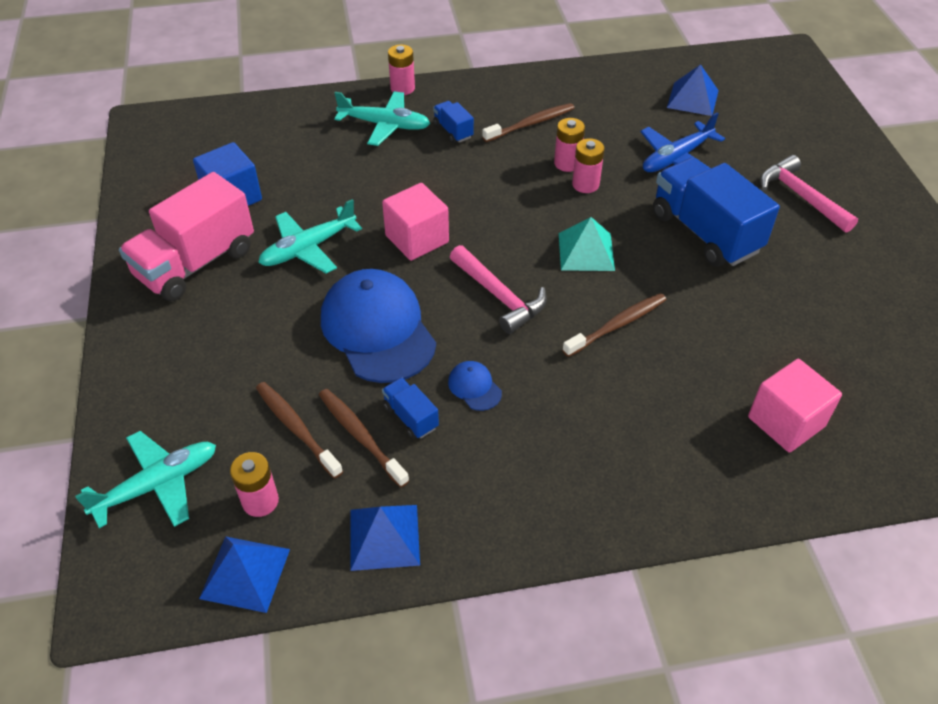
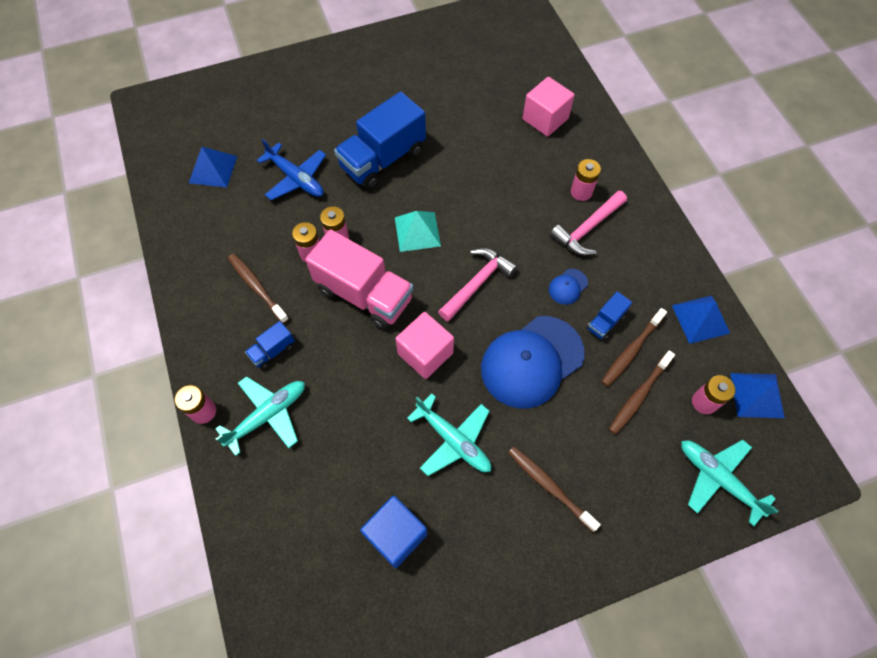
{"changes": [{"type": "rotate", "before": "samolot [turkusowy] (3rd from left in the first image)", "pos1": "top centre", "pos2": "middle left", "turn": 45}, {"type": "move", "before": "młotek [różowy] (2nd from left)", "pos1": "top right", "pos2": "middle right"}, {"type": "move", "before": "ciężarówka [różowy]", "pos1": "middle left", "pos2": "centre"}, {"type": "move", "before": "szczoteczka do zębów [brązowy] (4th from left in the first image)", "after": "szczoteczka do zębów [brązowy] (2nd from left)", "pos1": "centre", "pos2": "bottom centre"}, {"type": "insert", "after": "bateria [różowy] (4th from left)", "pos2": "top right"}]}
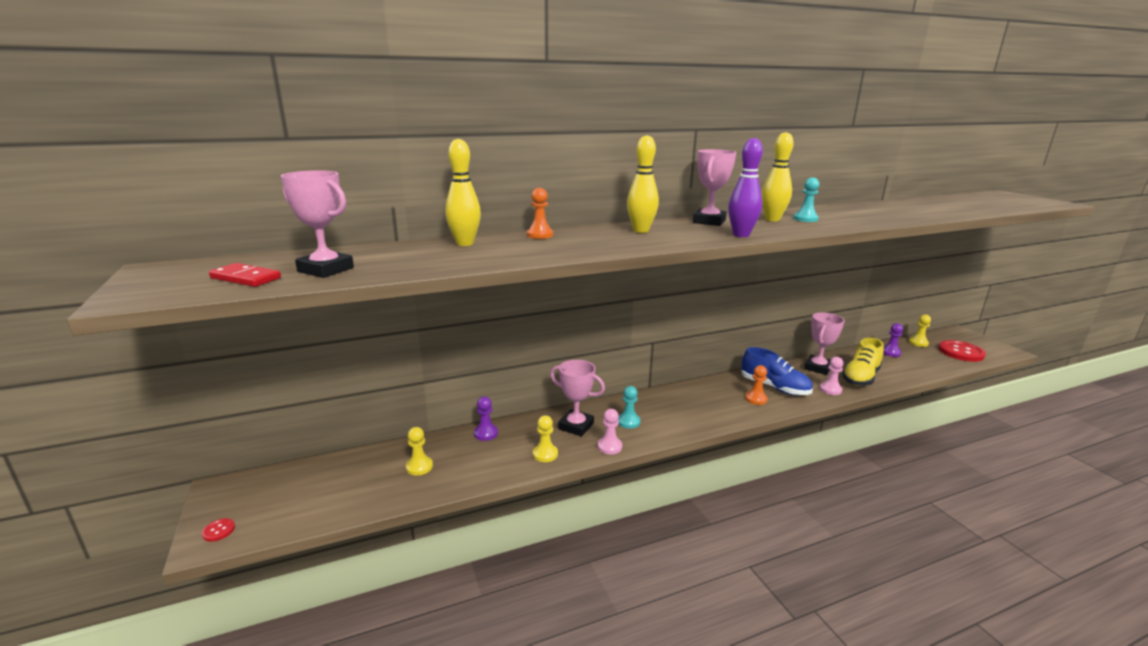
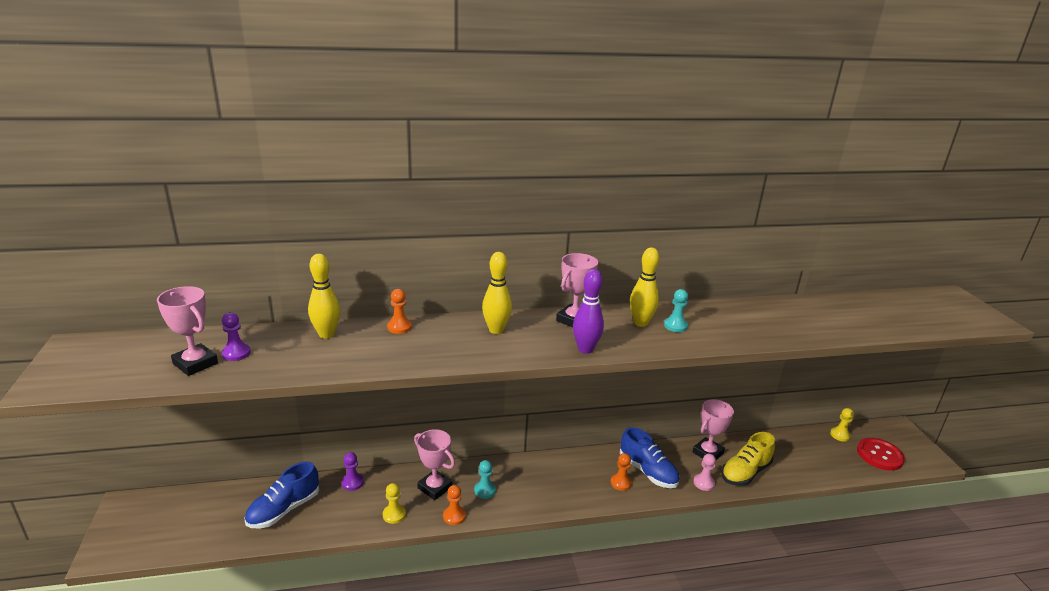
{"changes": [{"type": "delete", "before": "kostka domina [czerwony]", "pos1": "middle left"}, {"type": "move", "before": "pionek [fioletowy] (2nd from left in the first image)", "after": "pionek [fioletowy] (1st from left)", "pos1": "middle right", "pos2": "middle left"}, {"type": "recolor", "before": "pionek [różowy] (1st from left)", "after": "pionek [pomarańczowy] (2nd from left)", "pos1": "bottom centre", "pos2": "bottom centre"}, {"type": "replace", "before": "pionek [żółty] (1st from left)", "after": "but [niebieski] (1st from left)", "pos1": "bottom centre", "pos2": "bottom left"}, {"type": "delete", "before": "guzik [czerwony] (1st from left)", "pos1": "bottom left"}]}
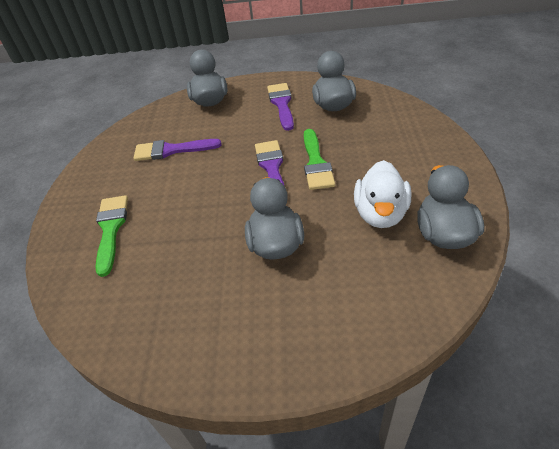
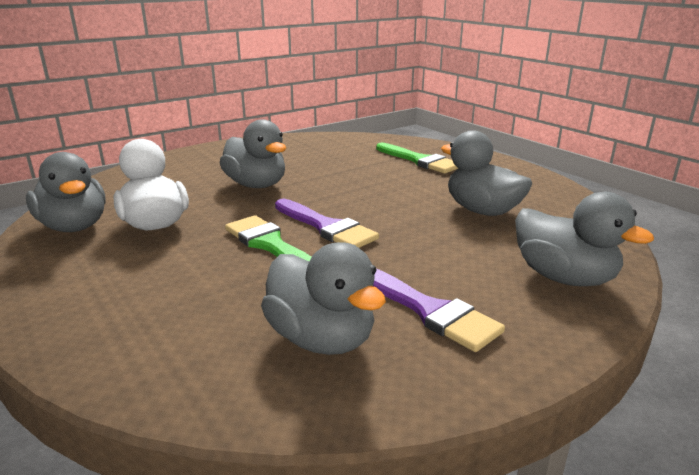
{"changes": [{"type": "replace", "before": "pędzel [fioletowy] (1st from left)", "after": "kaczka [szary] (4th from left)", "pos1": "middle left", "pos2": "middle right"}]}
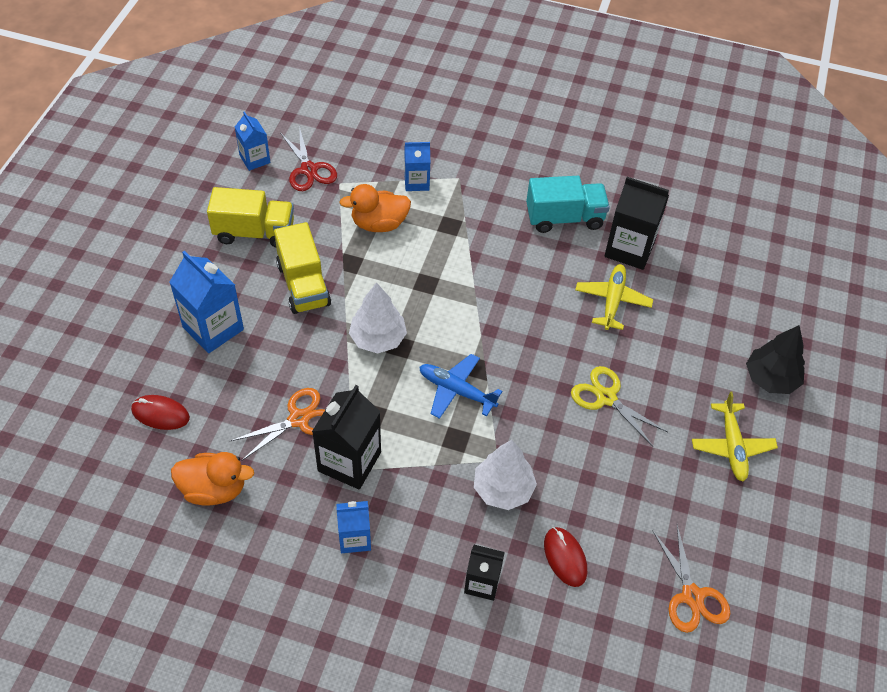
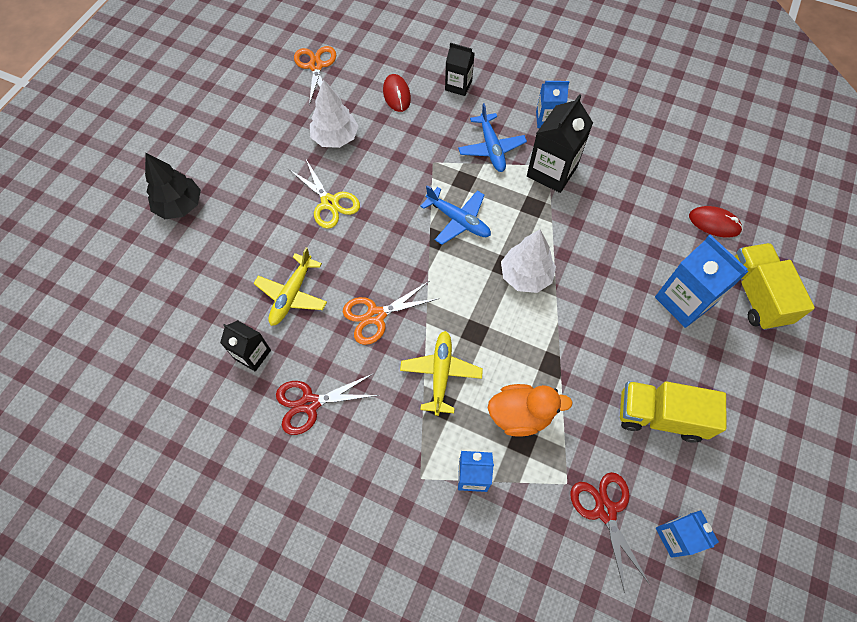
{"changes": [{"type": "replace", "before": "ciężarówka [turkusowy]", "after": "nożyczki [czerwony] (1st from left)", "pos1": "top centre", "pos2": "centre"}, {"type": "resize", "before": "karton mleka [czarny] (3rd from left in the first image)", "pos1": "top right", "pos2": "middle left", "scale": 0.6}, {"type": "move", "before": "ciężarówka [żółty] (2nd from left)", "pos1": "centre", "pos2": "middle right"}, {"type": "move", "before": "nożyczki [pomarańczowy] (1st from left in the first image)", "after": "nożyczki [pomarańczowy] (2nd from left)", "pos1": "middle left", "pos2": "centre"}, {"type": "move", "before": "samolot [żółty] (2nd from left)", "pos1": "middle right", "pos2": "centre"}, {"type": "move", "before": "drzewko [biały] (2nd from left in the first image)", "after": "drzewko [biały] (1st from left)", "pos1": "bottom centre", "pos2": "top centre"}, {"type": "delete", "before": "kaczka [pomarańczowy] (1st from left)", "pos1": "bottom left"}, {"type": "insert", "after": "samolot [niebieski] (2nd from left)", "pos2": "top centre"}]}
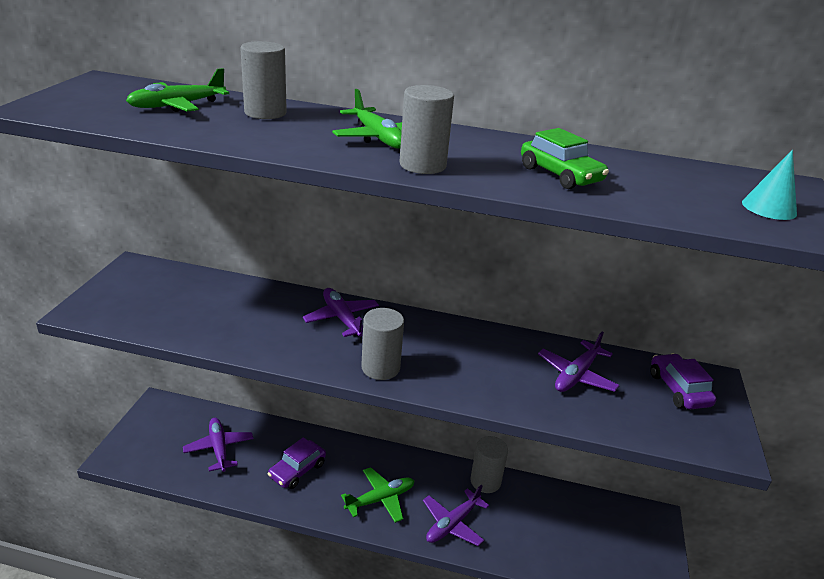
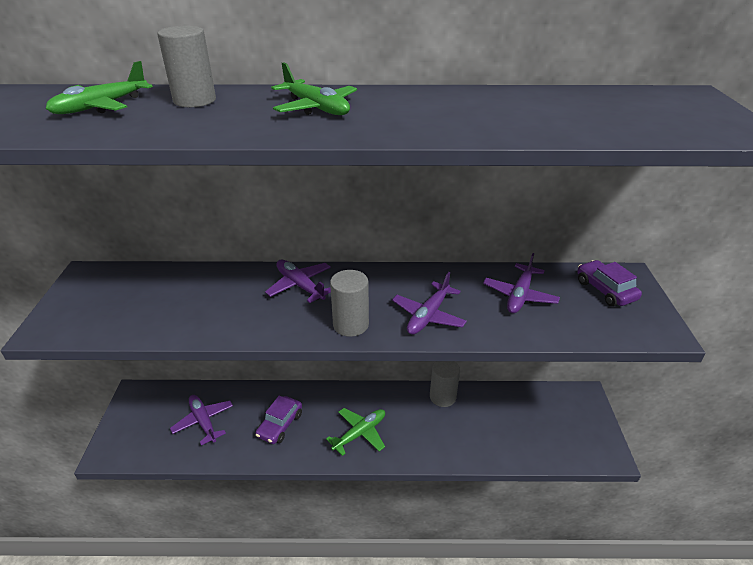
{"changes": [{"type": "delete", "before": "walec [szary] (3rd from left)", "pos1": "top centre"}, {"type": "delete", "before": "samochód [zielony]", "pos1": "top right"}, {"type": "delete", "before": "stożek [turkusowy]", "pos1": "top right"}, {"type": "move", "before": "samolot [fioletowy] (3rd from left)", "pos1": "bottom centre", "pos2": "centre"}]}
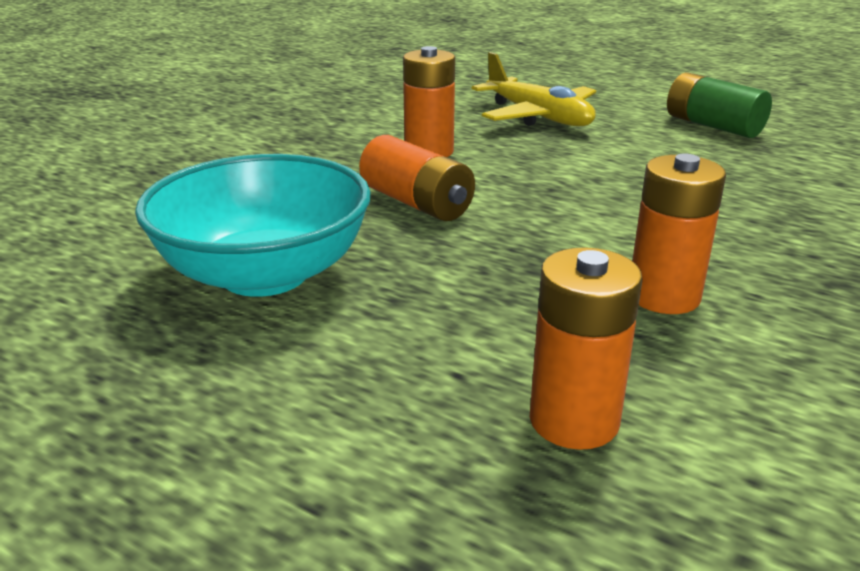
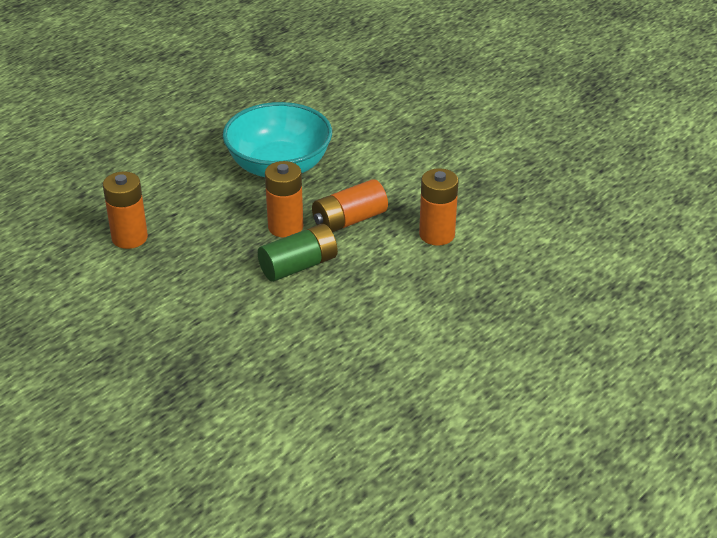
{"changes": [{"type": "delete", "before": "samolot [żółty]", "pos1": "top centre"}, {"type": "move", "before": "bateria [zielony]", "pos1": "top right", "pos2": "centre"}, {"type": "move", "before": "bateria [pomarańczowy] (4th from left in the first image)", "after": "bateria [pomarańczowy] (2nd from left)", "pos1": "middle right", "pos2": "centre"}]}
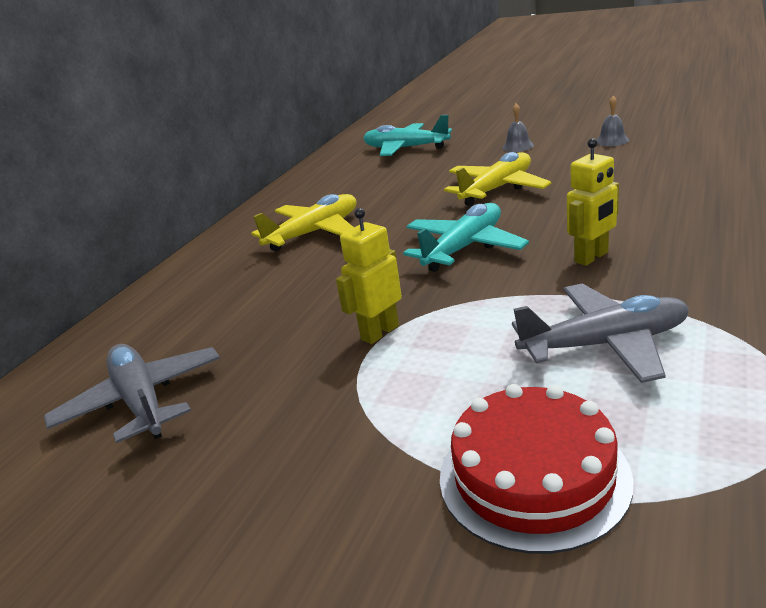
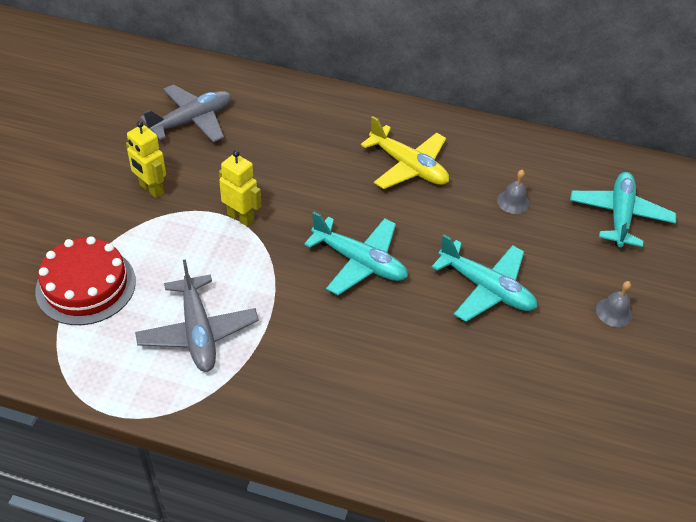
{"changes": [{"type": "move", "before": "dzwonek [szary] (2nd from left in the first image)", "after": "dzwonek [szary] (1st from left)", "pos1": "top right", "pos2": "middle right"}, {"type": "move", "before": "robot [żółty] (2nd from left in the first image)", "after": "robot [żółty] (1st from left)", "pos1": "top right", "pos2": "top left"}, {"type": "recolor", "before": "samolot [żółty] (2nd from left)", "after": "samolot [turkusowy] (2nd from left)", "pos1": "top centre", "pos2": "middle right"}]}
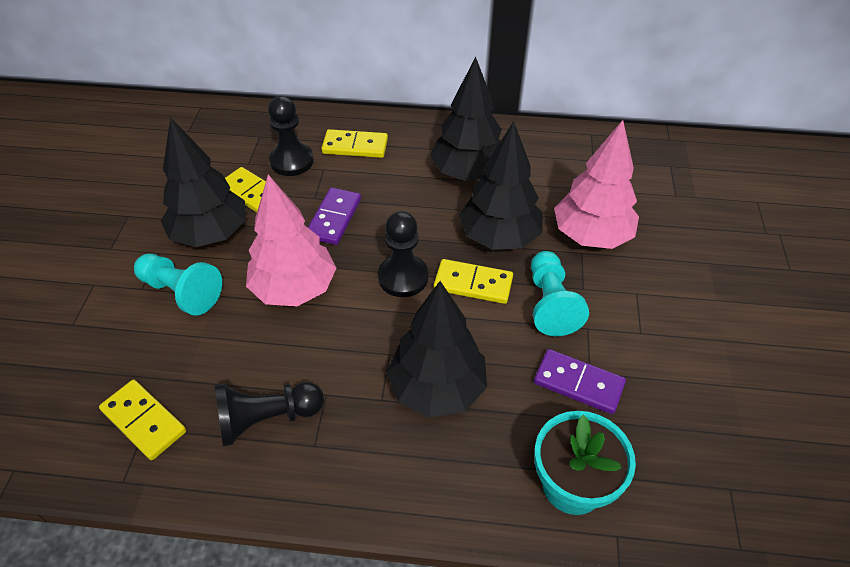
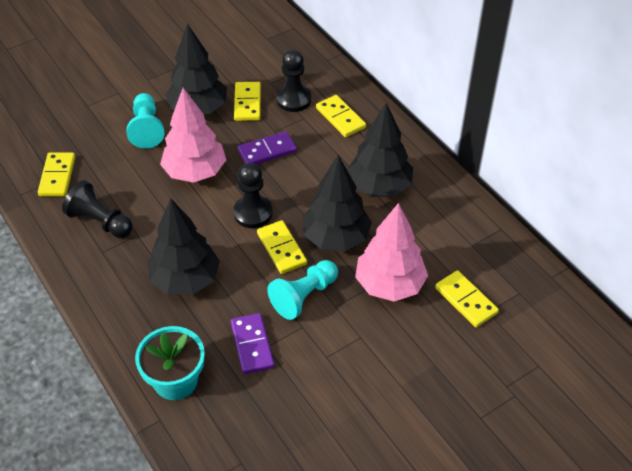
{"changes": [{"type": "insert", "after": "kostka domina [żółty] (5th from left)", "pos2": "middle right"}]}
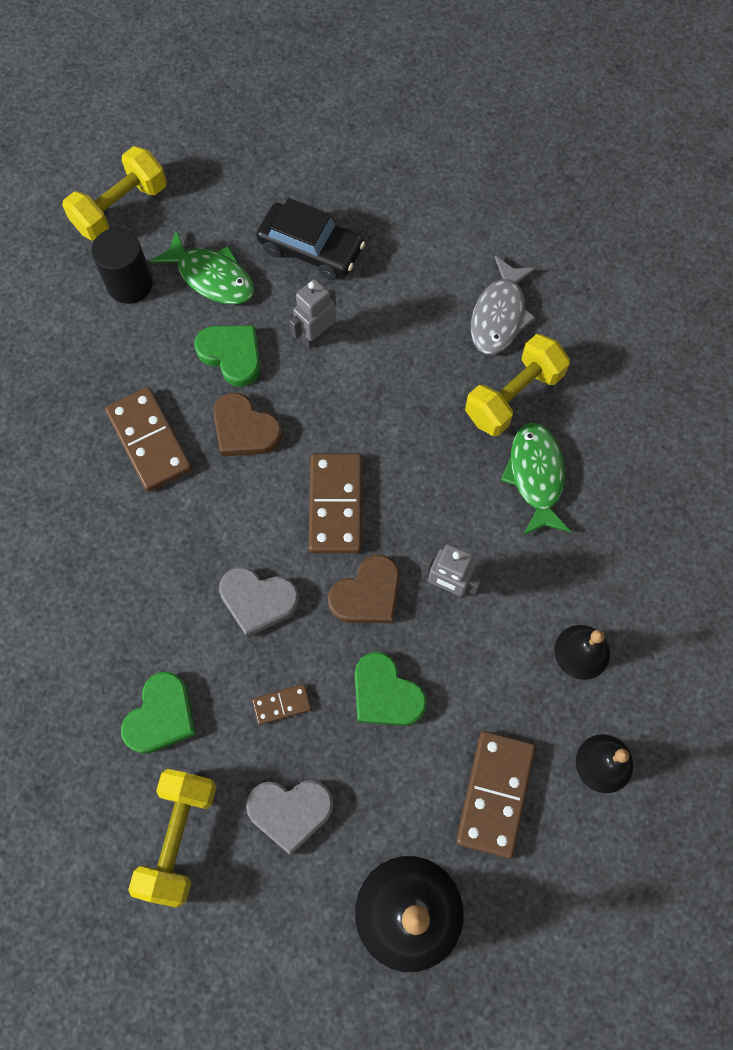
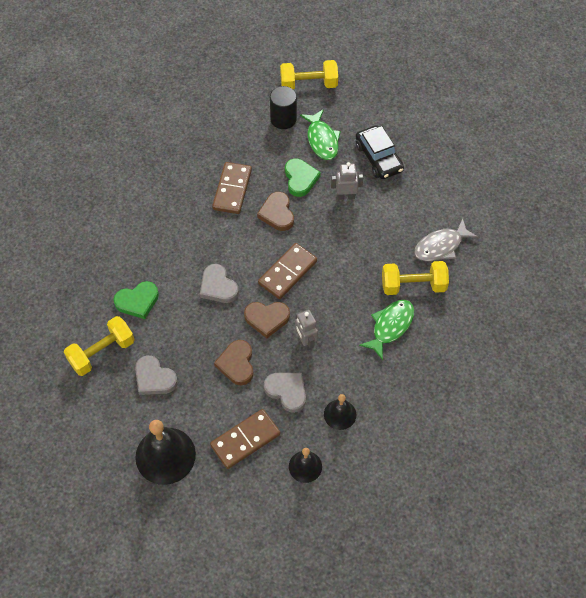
{"changes": [{"type": "recolor", "before": "serce [zielony] (3rd from left)", "after": "serce [brązowy] (1st from left)", "pos1": "centre", "pos2": "centre"}, {"type": "delete", "before": "kostka domina [brązowy] (2nd from left)", "pos1": "bottom centre"}, {"type": "insert", "after": "serce [szary] (3rd from left)", "pos2": "centre"}]}
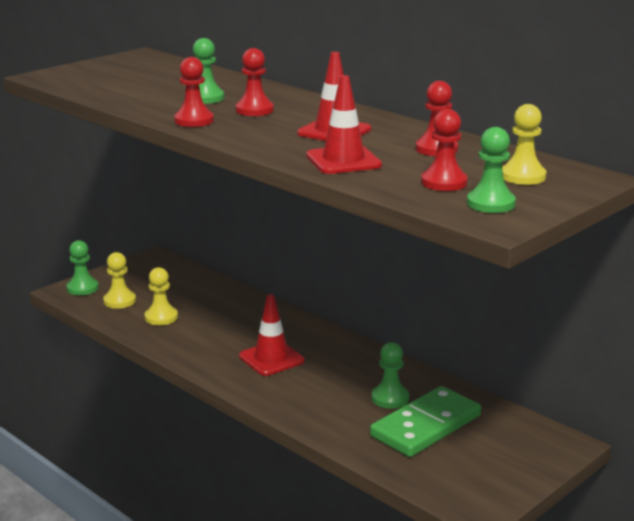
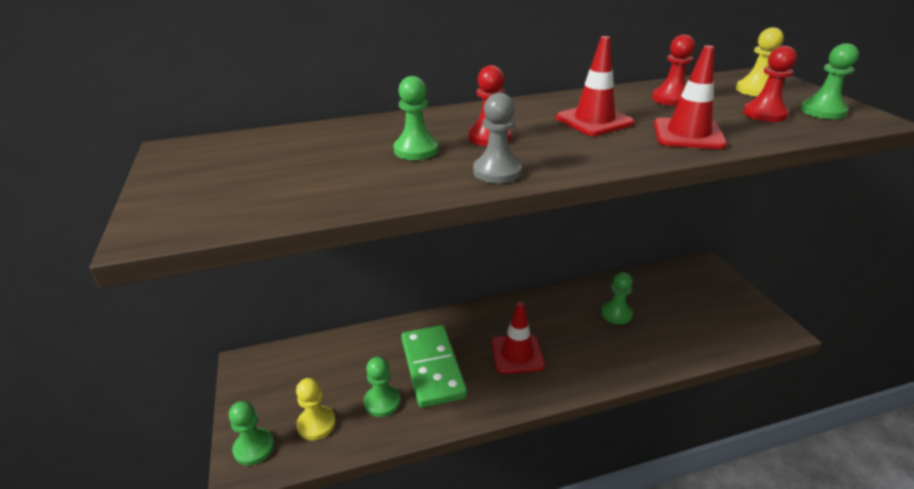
{"changes": [{"type": "recolor", "before": "pionek [czerwony] (1st from left)", "after": "pionek [szary]", "pos1": "top left", "pos2": "top centre"}, {"type": "recolor", "before": "pionek [żółty] (2nd from left)", "after": "pionek [zielony] (2nd from left)", "pos1": "middle left", "pos2": "bottom centre"}, {"type": "move", "before": "kostka domina [zielony]", "pos1": "bottom right", "pos2": "bottom centre"}]}
